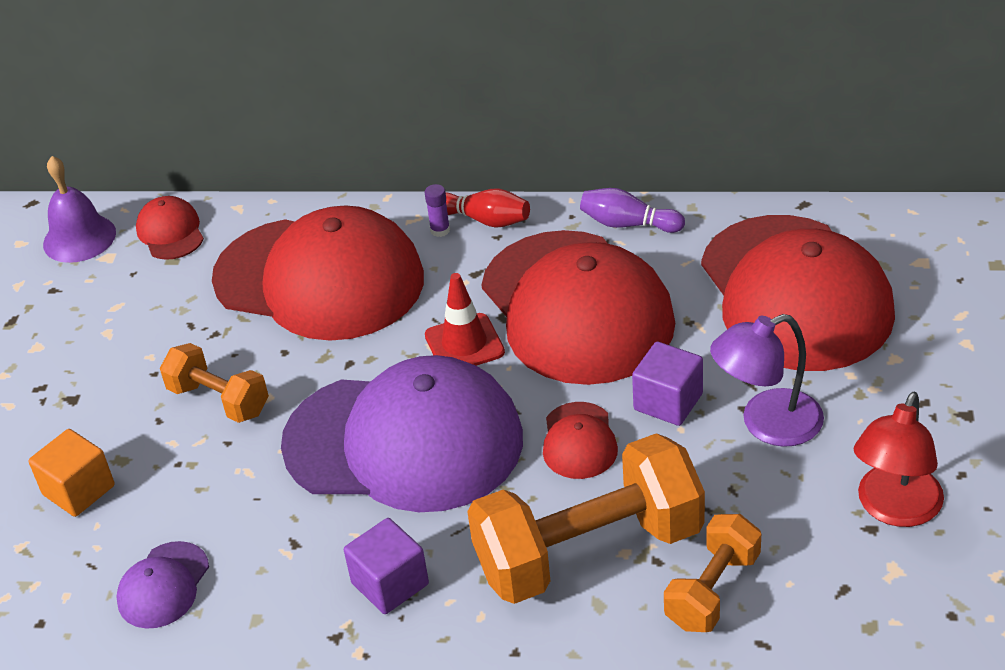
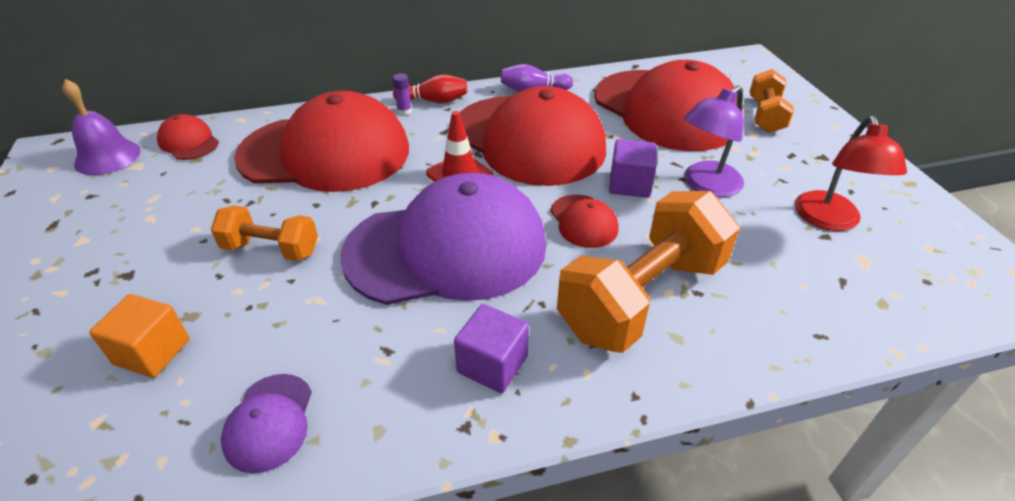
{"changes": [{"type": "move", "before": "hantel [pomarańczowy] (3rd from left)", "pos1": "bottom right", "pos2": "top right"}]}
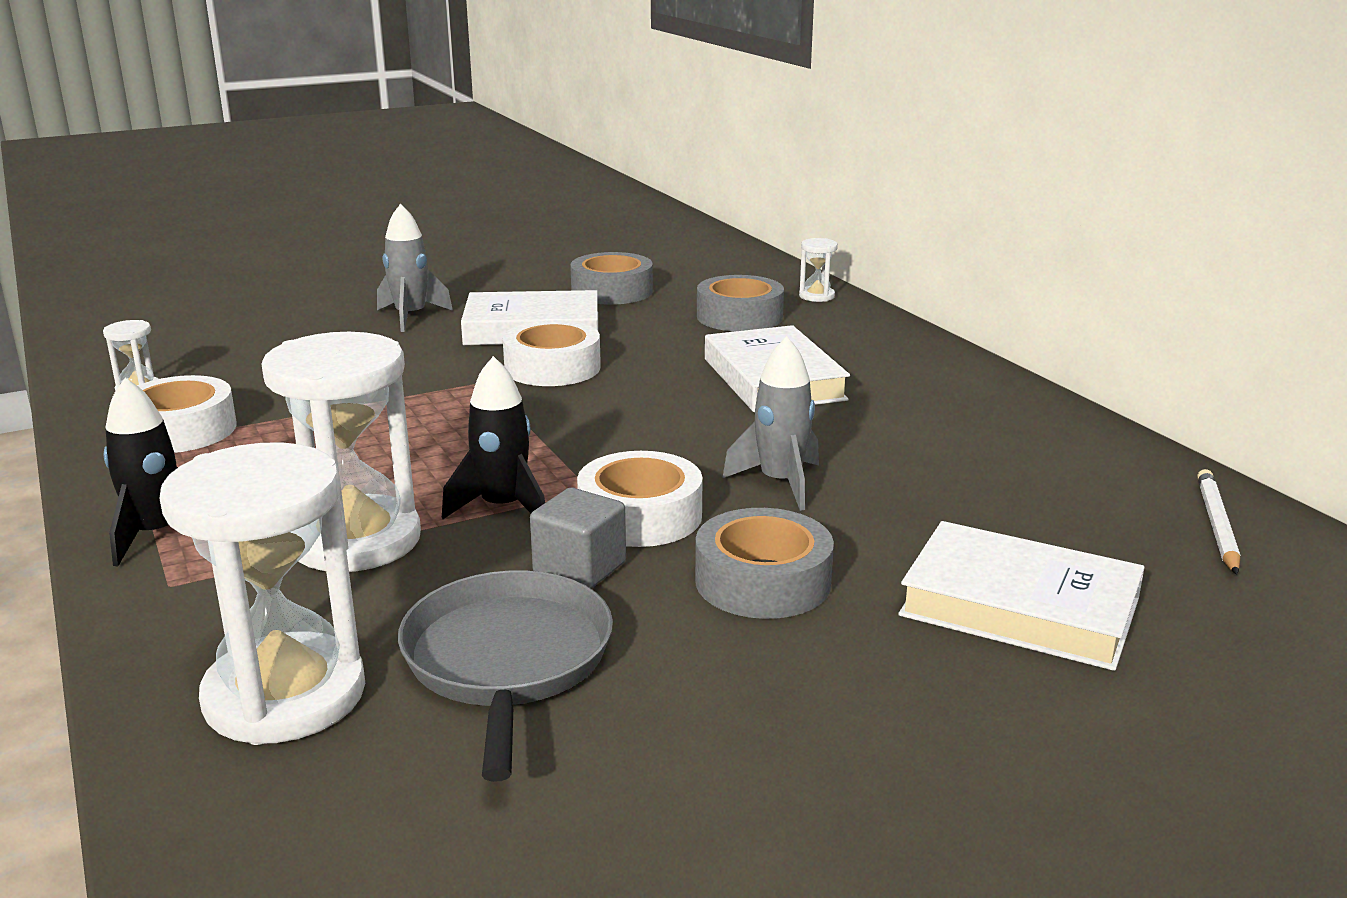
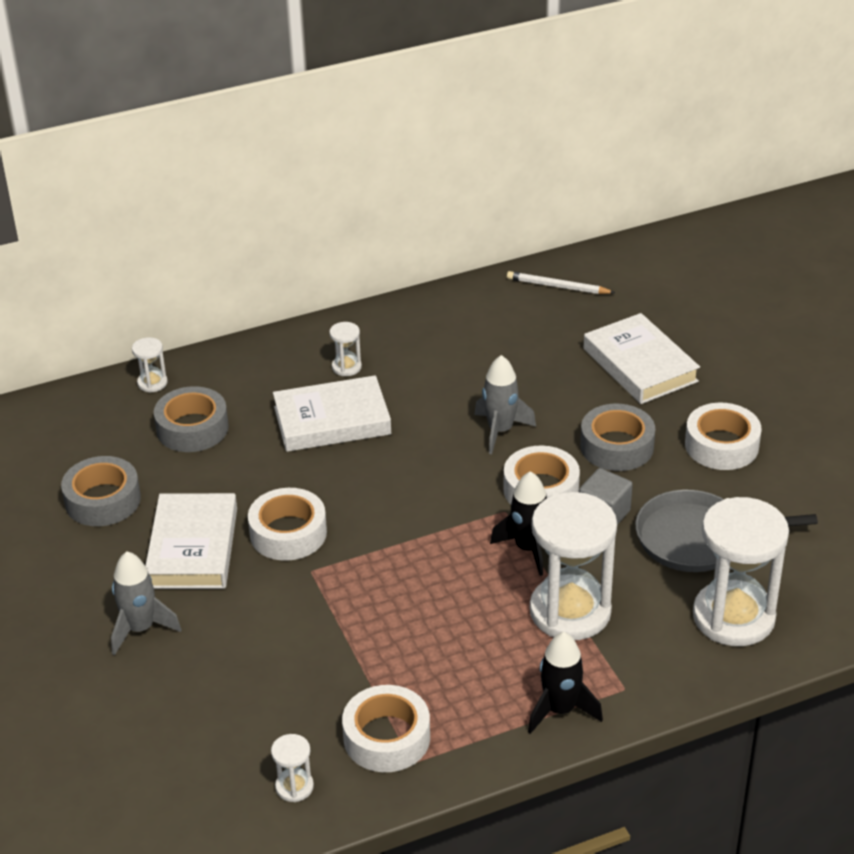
{"changes": [{"type": "rotate", "before": "książka [biały] (3rd from left)", "pos1": "middle right", "pos2": "middle right", "turn": -60}, {"type": "insert", "after": "klepsydra [biały] (3rd from left)", "pos2": "centre"}, {"type": "insert", "after": "taśma klejąca [biały] (4th from left)", "pos2": "middle right"}]}
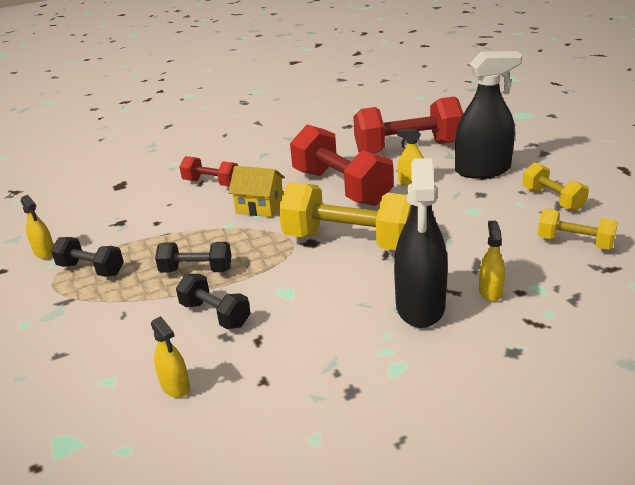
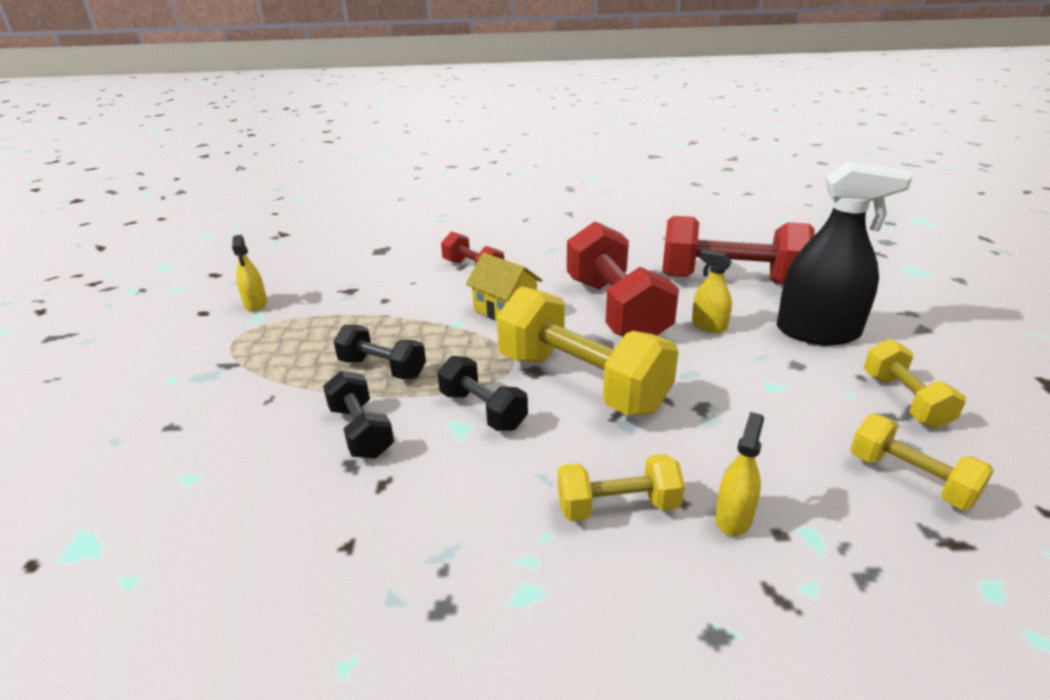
{"changes": [{"type": "replace", "before": "spryskiwacz [czarny] (1st from left)", "after": "hantel [żółty] (2nd from left)", "pos1": "centre", "pos2": "bottom centre"}, {"type": "move", "before": "hantel [czarny] (1st from left in the first image)", "after": "hantel [czarny] (3rd from left)", "pos1": "middle left", "pos2": "centre"}, {"type": "delete", "before": "spryskiwacz [żółty] (2nd from left)", "pos1": "bottom left"}]}
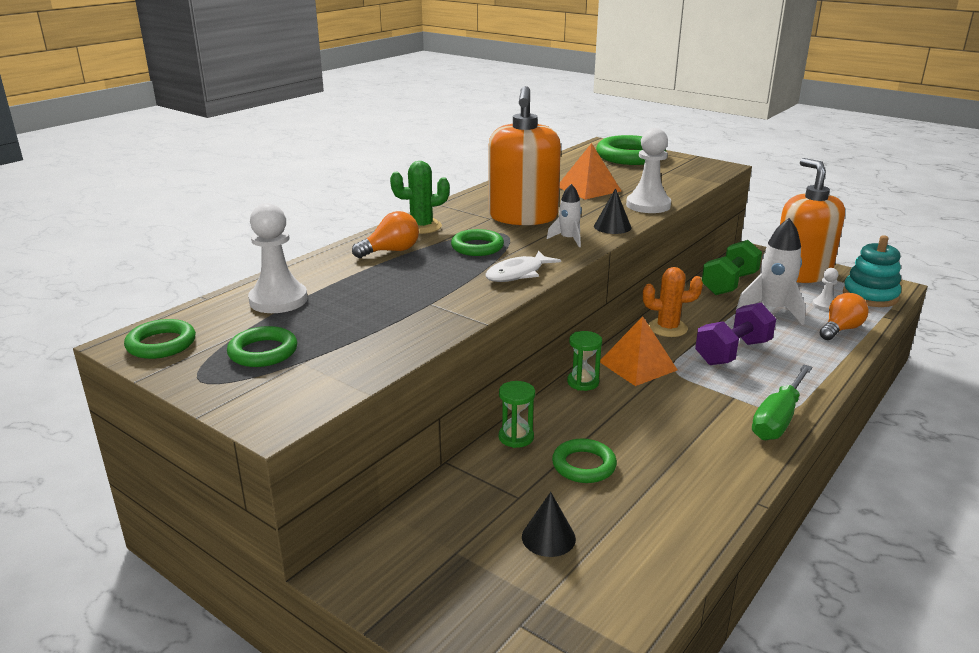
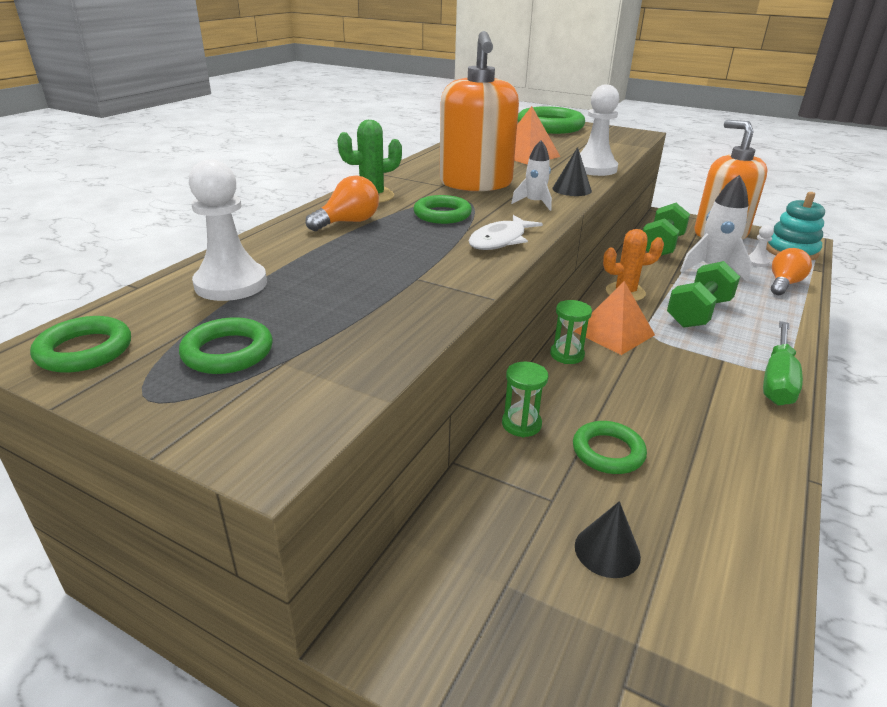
{"changes": [{"type": "recolor", "before": "hantel [fioletowy]", "after": "hantel [zielony] (2nd from left)", "pos1": "middle right", "pos2": "middle right"}]}
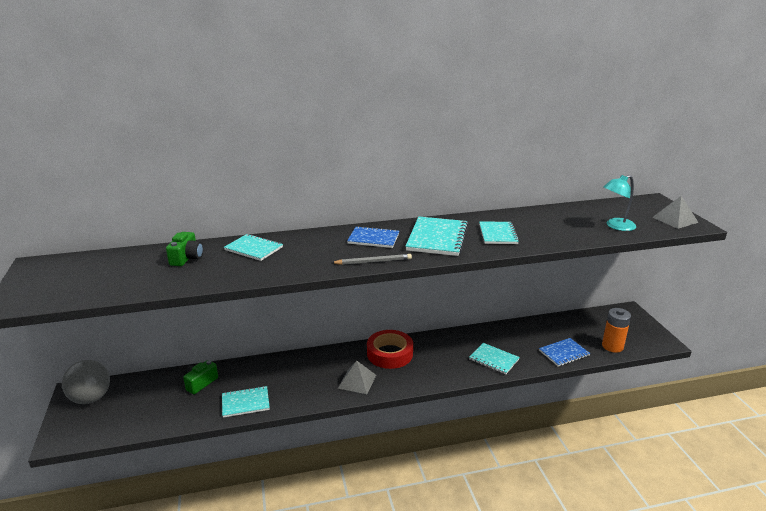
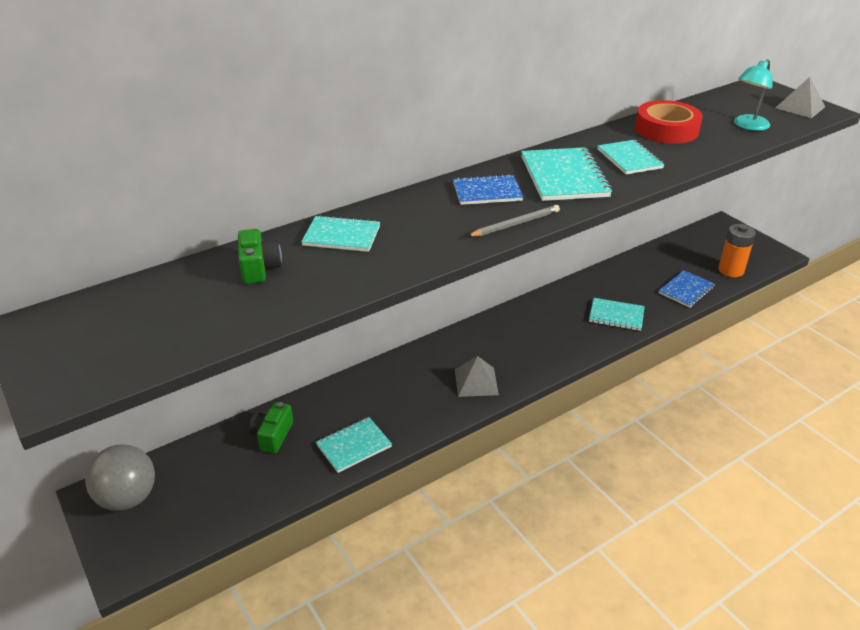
{"changes": [{"type": "move", "before": "taśma klejąca [czerwony]", "pos1": "bottom centre", "pos2": "top right"}]}
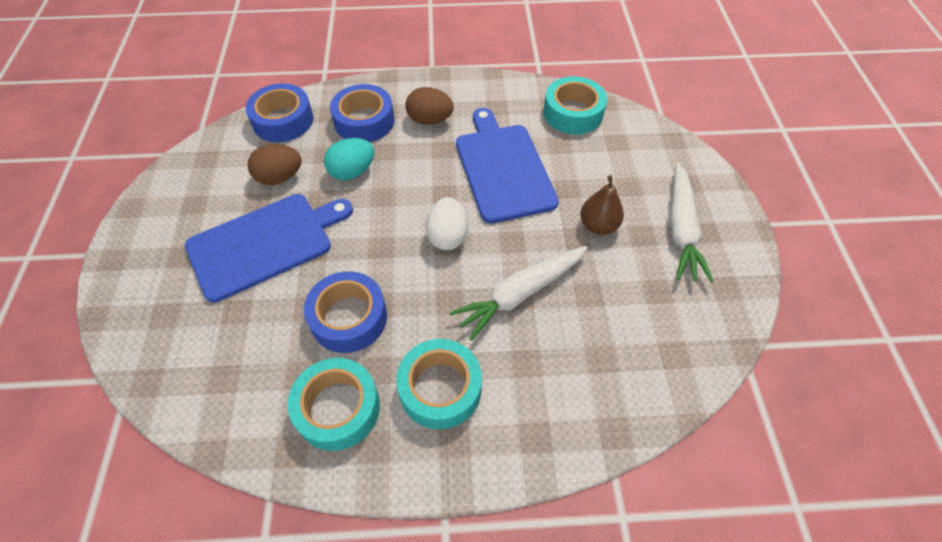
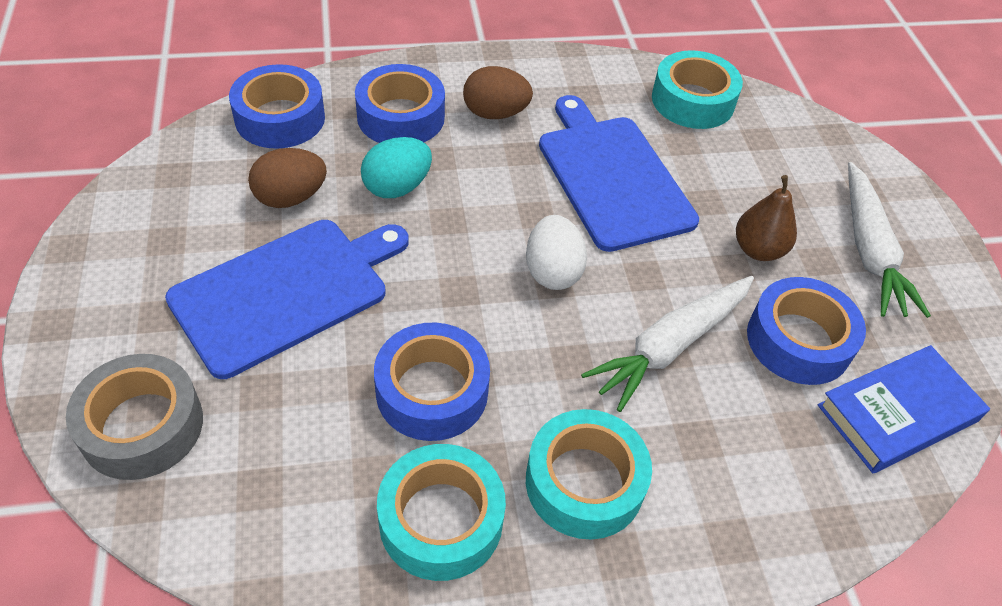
{"changes": [{"type": "insert", "after": "taśma klejąca [niebieski] (4th from left)", "pos2": "middle right"}, {"type": "insert", "after": "książka [niebieski]", "pos2": "bottom right"}, {"type": "insert", "after": "taśma klejąca [szary]", "pos2": "bottom left"}]}
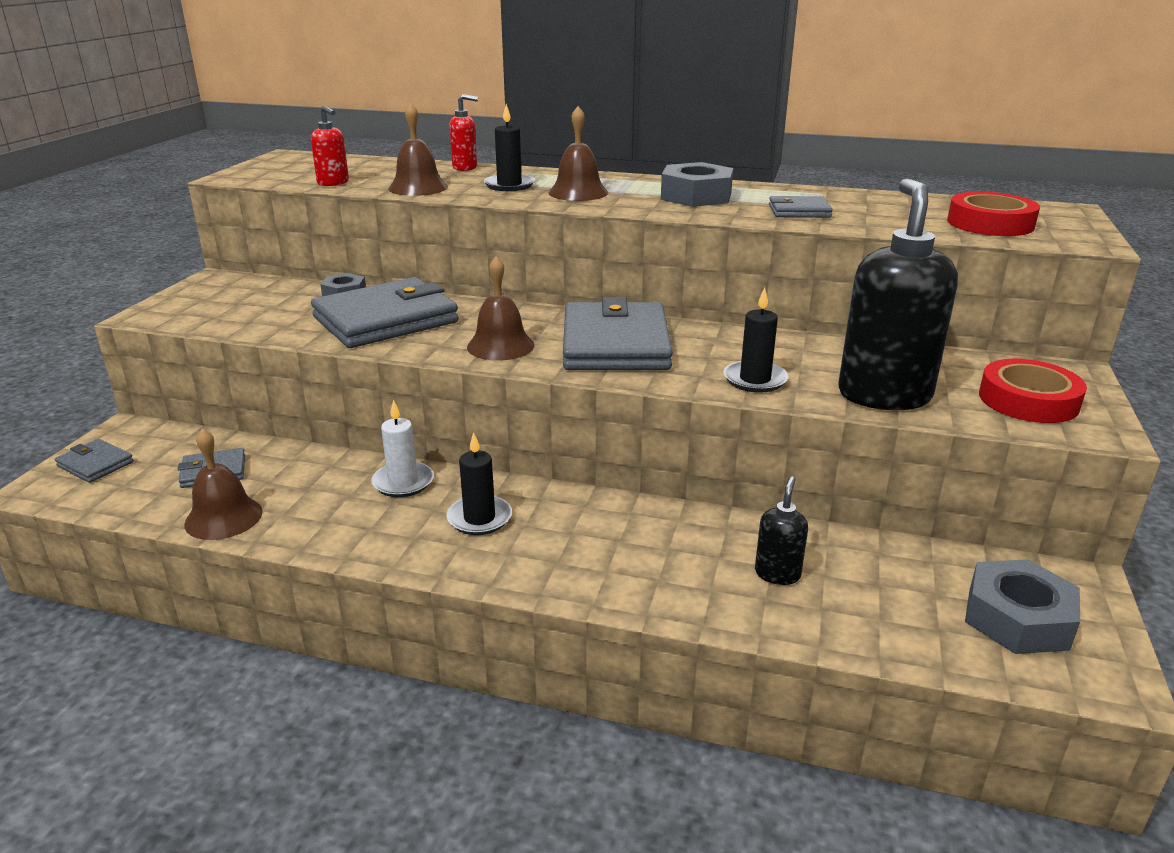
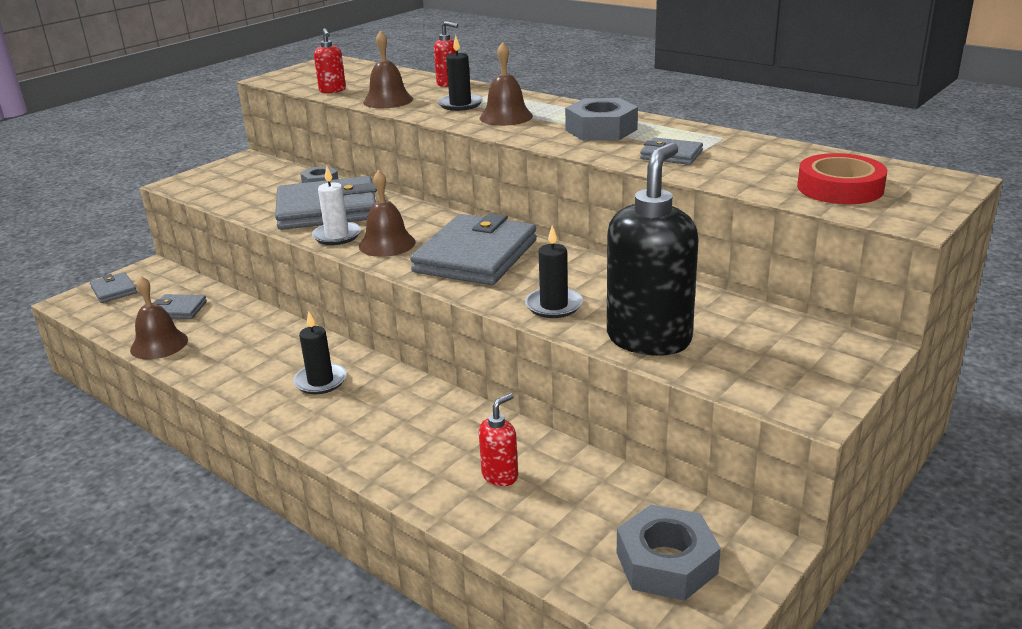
{"changes": [{"type": "delete", "before": "taśma klejąca [czerwony] (2nd from left)", "pos1": "middle right"}, {"type": "move", "before": "świeca [biały]", "pos1": "centre", "pos2": "top left"}, {"type": "recolor", "before": "dozownik mydła [czarny] (1st from left)", "after": "dozownik mydła [czerwony] (3rd from left)", "pos1": "centre", "pos2": "bottom centre"}]}
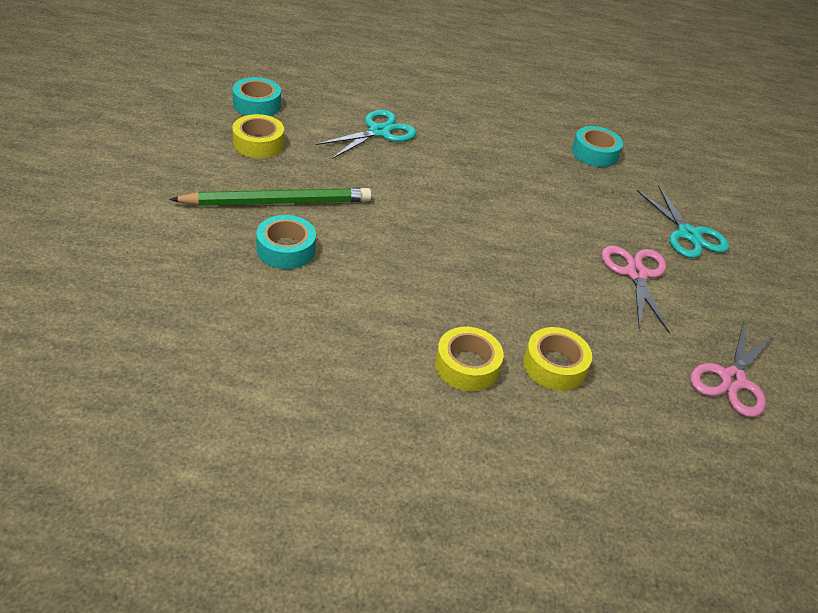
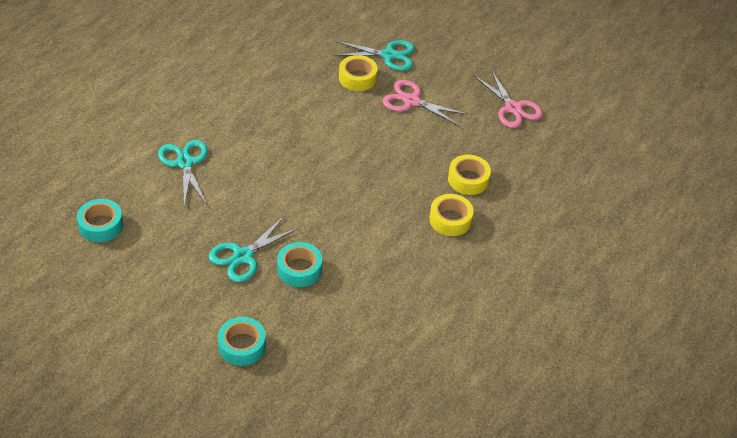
{"changes": [{"type": "move", "before": "taśma klejąca [żółty] (1st from left)", "pos1": "top left", "pos2": "top centre"}, {"type": "move", "before": "taśma klejąca [turkusowy] (3rd from left in the first image)", "after": "taśma klejąca [turkusowy] (2nd from left)", "pos1": "top right", "pos2": "bottom left"}, {"type": "replace", "before": "ołówek [zielony]", "after": "nożyczki [turkusowy] (2nd from left)", "pos1": "top left", "pos2": "centre"}]}
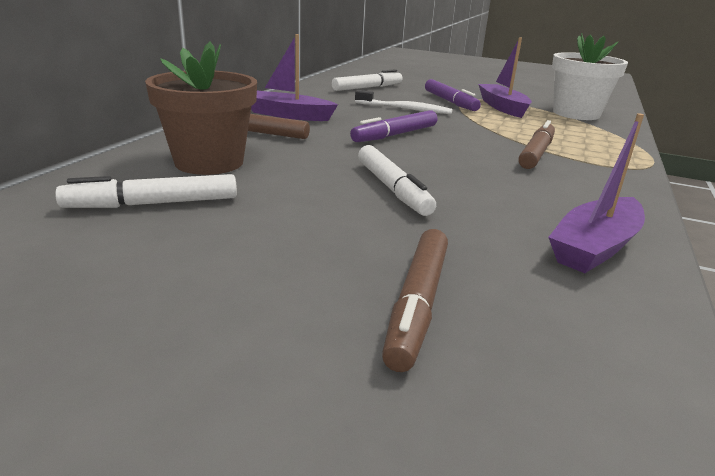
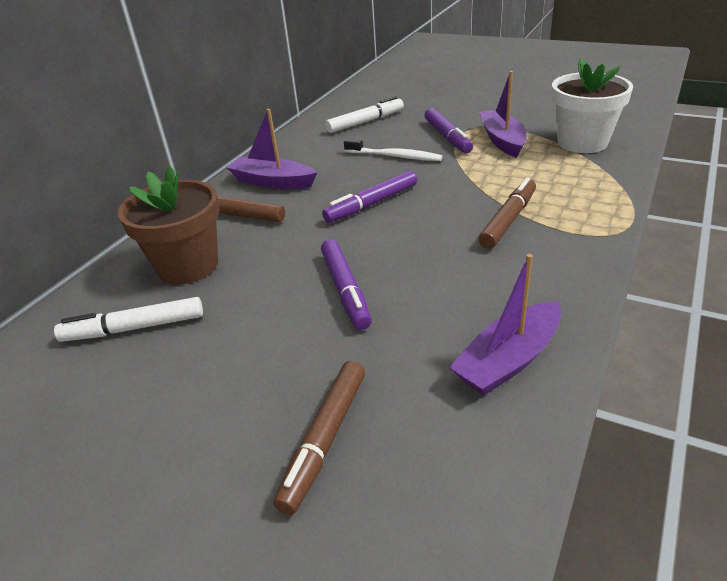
{"changes": [{"type": "recolor", "before": "flamaster [biały] (3rd from left)", "after": "flamaster [fioletowy] (1st from left)", "pos1": "centre", "pos2": "centre"}]}
